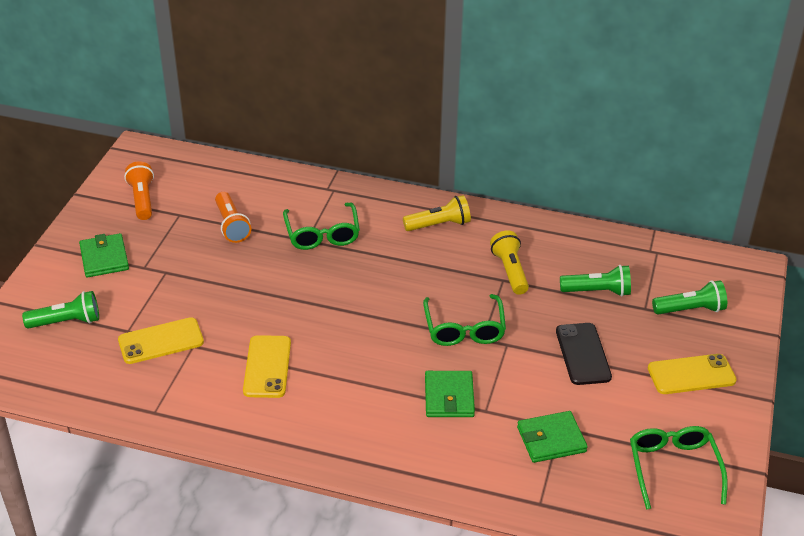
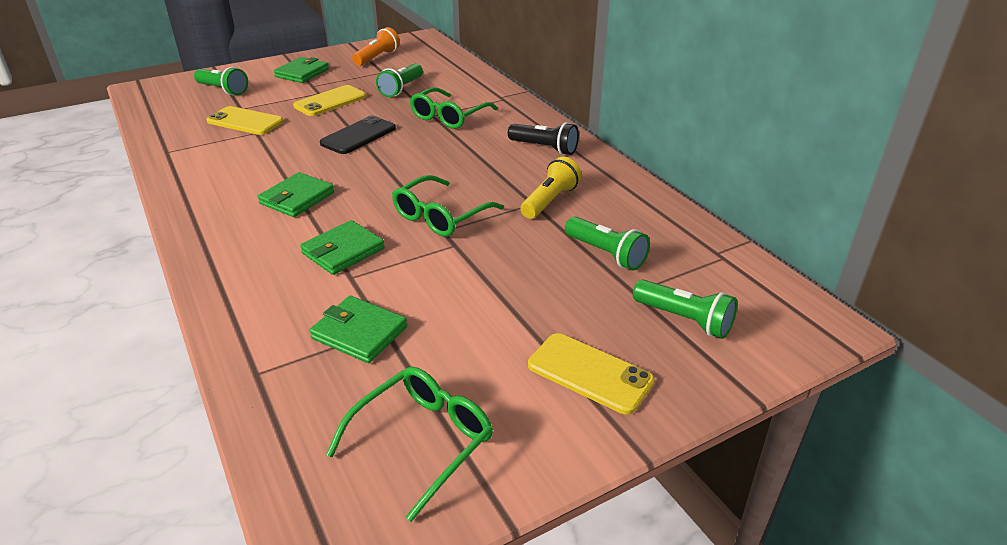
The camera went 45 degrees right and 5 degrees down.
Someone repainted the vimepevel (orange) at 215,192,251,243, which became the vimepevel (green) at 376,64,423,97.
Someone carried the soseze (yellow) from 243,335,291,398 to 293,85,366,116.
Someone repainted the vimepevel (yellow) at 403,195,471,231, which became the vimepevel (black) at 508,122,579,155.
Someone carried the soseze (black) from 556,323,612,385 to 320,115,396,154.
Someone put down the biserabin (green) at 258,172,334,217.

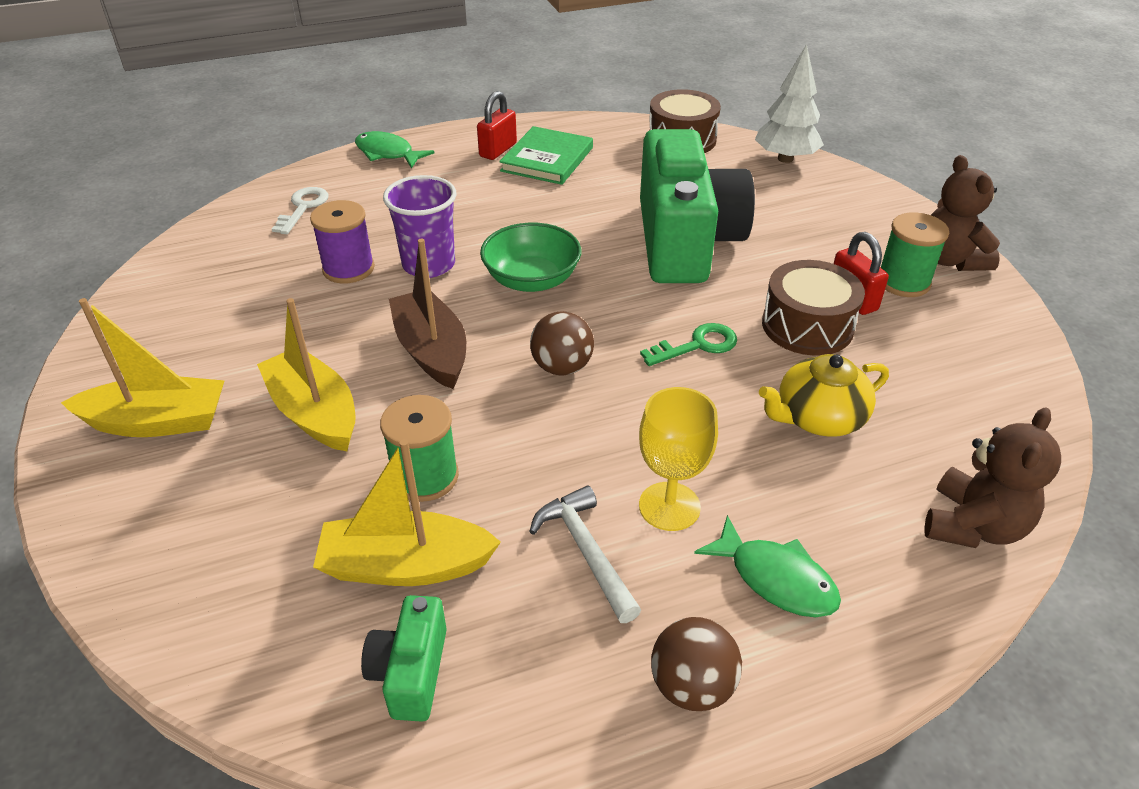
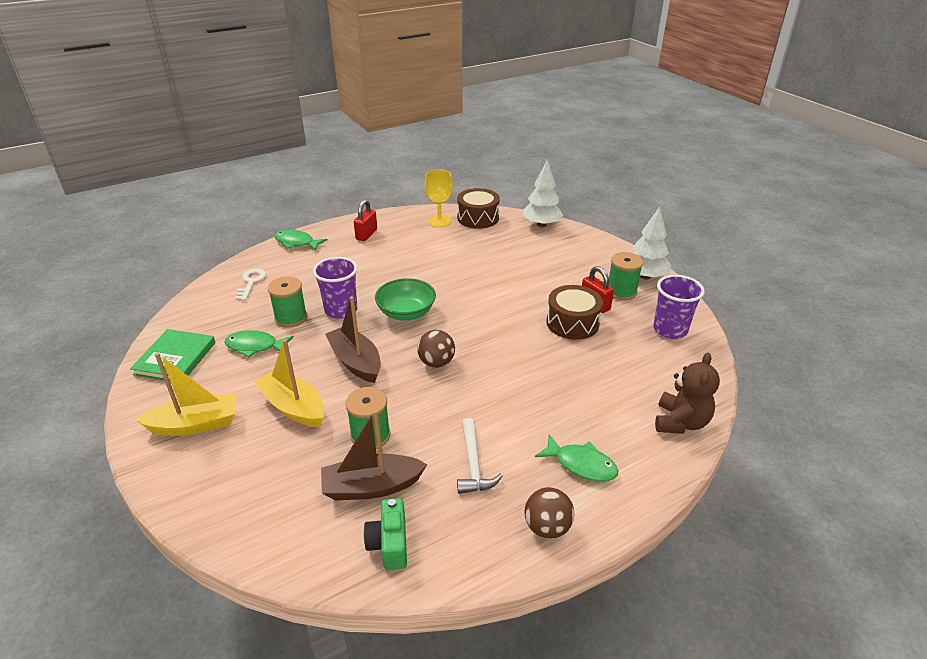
The camera went 10 degrees left and 5 degrees down.
Someone repainted the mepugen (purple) at 310,200,375,284, which became the mepugen (green) at 268,276,307,328.
Someone repainted the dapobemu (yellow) at 313,439,501,586, which became the dapobemu (brown) at 321,410,427,500.
Someone carried the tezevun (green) from 499,126,593,185 to 130,329,215,382.
Someone rotated the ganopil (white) at 529,485,641,623 by 150 degrees counterclockwise.
Someone carried the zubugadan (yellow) from 639,387,718,531 to 425,169,453,227.
Someone took away the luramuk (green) at 640,129,755,283.
Someone took away the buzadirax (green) at 640,323,737,366.
Someone took away the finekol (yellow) at 759,354,889,437.
Someone swapped the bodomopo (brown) at 931,155,1000,271 for the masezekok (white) at 633,207,671,280.
Someone put down the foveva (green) at 224,330,294,358.
Someone put down the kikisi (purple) at 653,275,705,339.

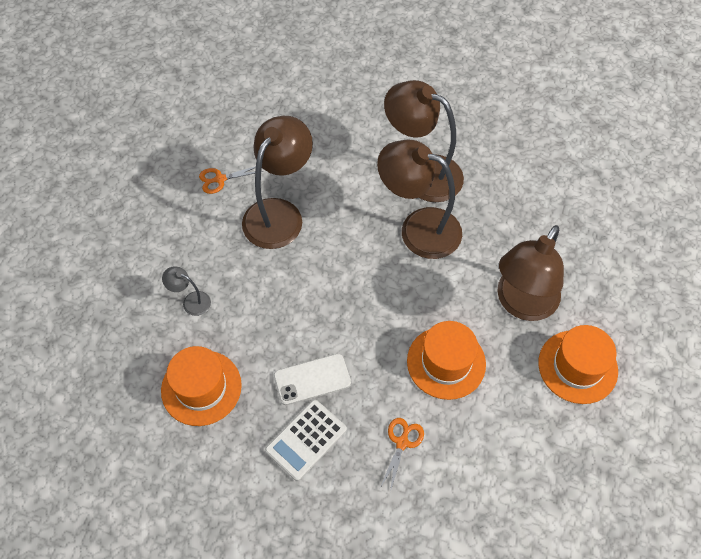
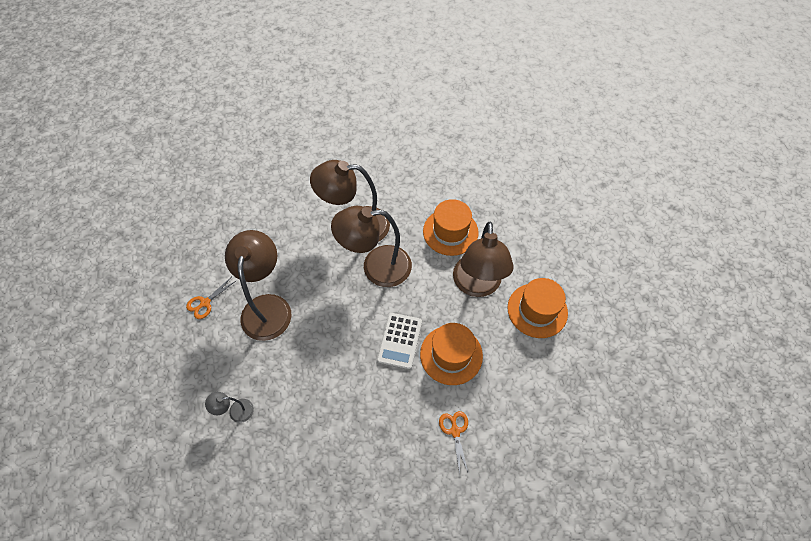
The camera went 30 degrees left and 0 degrees up.
Someone carried the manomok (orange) from 161,346,242,426 to 423,199,479,256.
Someone carried the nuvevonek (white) from 265,400,347,481 to 377,313,422,370.
Someone took away the soseze (white) at 274,354,351,405.

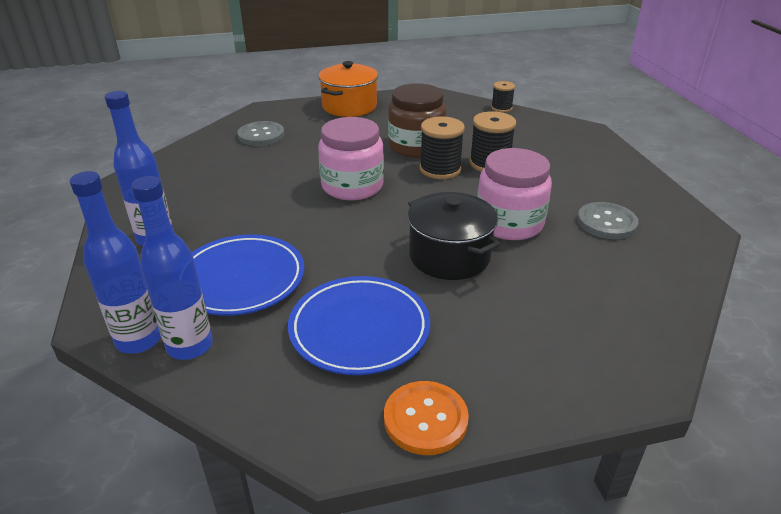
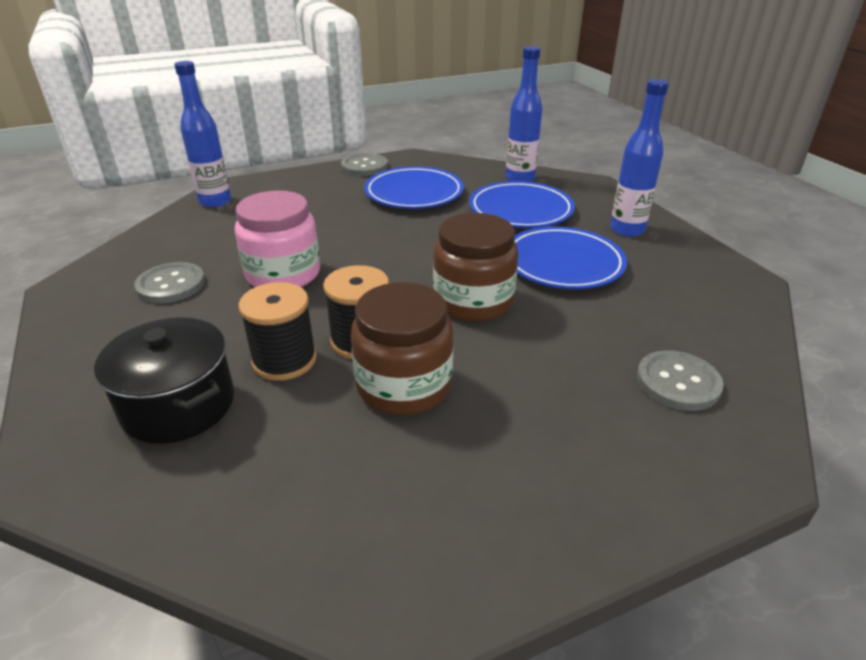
The camera went 170 degrees right and 0 degrees up.
Someone carried the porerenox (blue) from 70,171,161,354 to 174,61,231,207.
Someone took away the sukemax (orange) at 318,61,378,117.
Someone repainted the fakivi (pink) at 318,117,384,200, which became the fakivi (brown) at 433,213,518,322.
Someone repainted the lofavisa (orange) at 384,381,469,455, which became the lofavisa (grey) at 341,153,388,176.
Someone carried the sukemax (black) from 408,192,500,280 to 94,318,234,444.
Someone took away the mepugen (black) at 491,81,515,112.
Someone put down the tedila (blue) at 514,227,627,289.

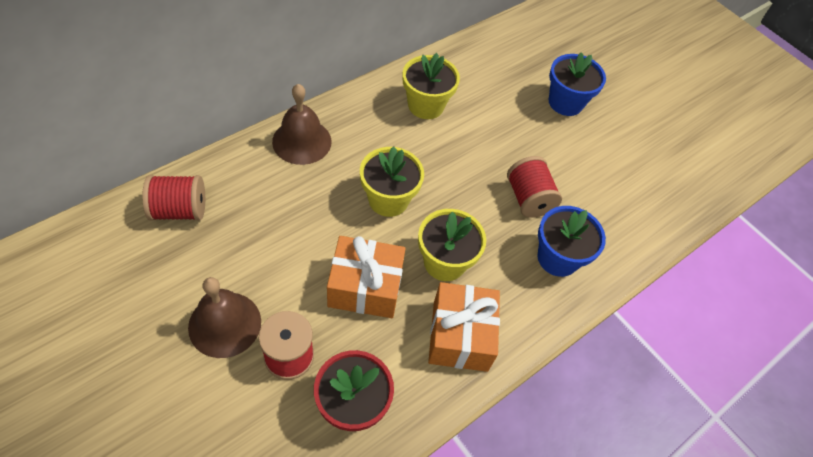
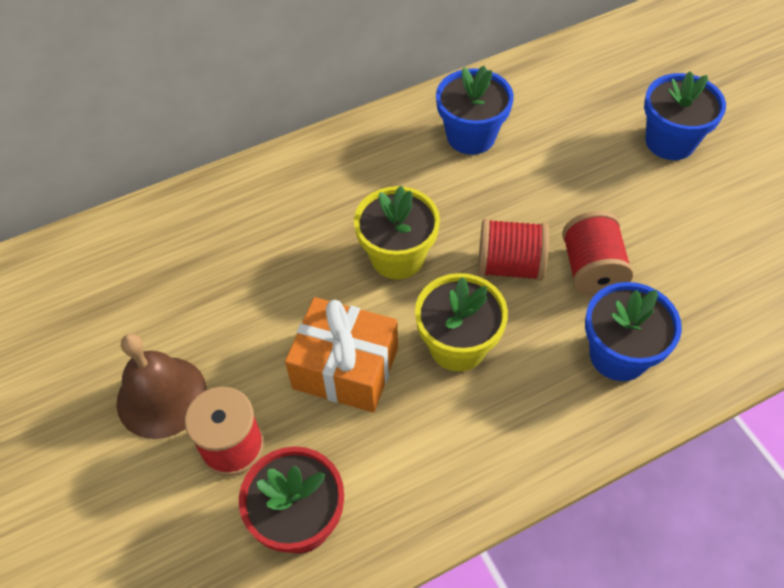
The camera went 20 degrees right and 0 degrees up.
Someone carried the mepugen (red) from 142,175,205,221 to 478,218,549,281.
Someone took away the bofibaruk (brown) at 272,84,332,165.
Someone repainted the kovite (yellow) at 403,53,460,119, which became the kovite (blue) at 436,66,514,155.
Someone took away the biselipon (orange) at 428,282,500,372.

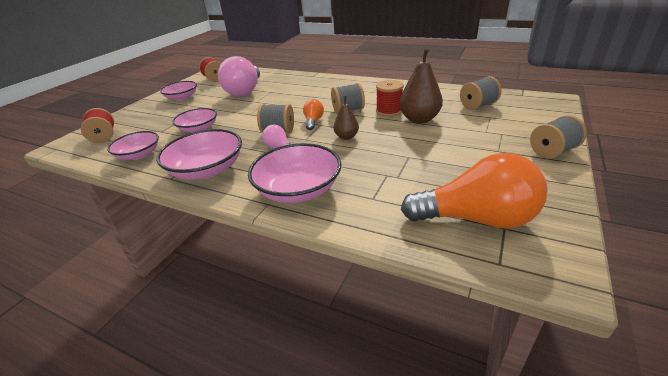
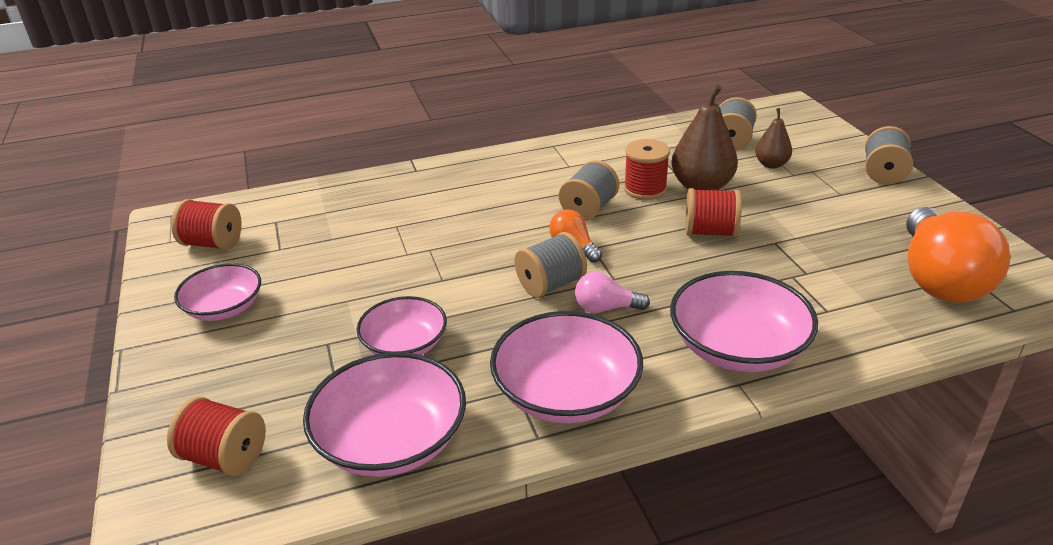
The camera went 45 degrees left and 0 degrees up.
Someone scaled the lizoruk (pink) at 107,131,159,160 by 1.55.
Someone took away the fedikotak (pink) at 218,56,260,96.
Someone carried the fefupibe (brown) from 334,96,359,140 to 755,108,792,169.
Someone rotated the fedikotak (orange) at 401,153,548,229 by 135 degrees clockwise.
Someone put down the mepugen (red) at 685,188,742,237.

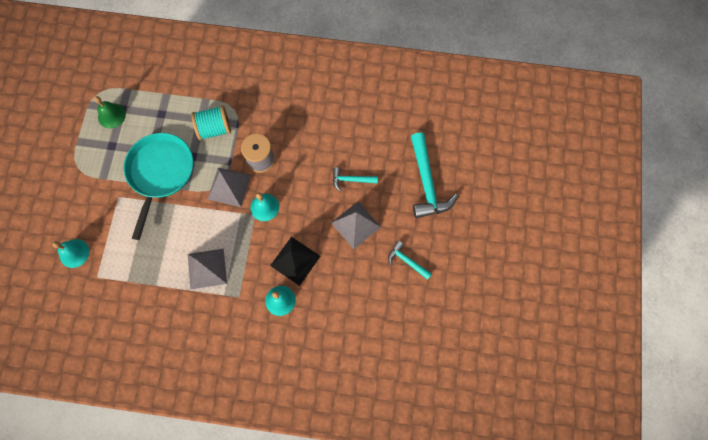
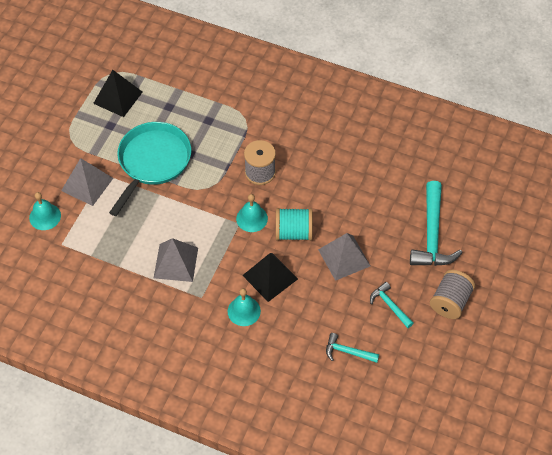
The camera went 15 degrees right and 15 degrees down.
Someone swapped the bofibaruk (green) at 94,96,126,129 for the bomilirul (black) at 93,70,142,117.
Someone carried the mepugen (turquoise) from 191,105,231,141 to 276,208,313,241.
Someone carried the bomilirul (grey) from 207,168,251,207 to 61,158,113,206.
Someone carried the ganopil (turquoise) from 333,167,378,191 to 326,333,379,363.
Someone put down the mepugen (grey) at 430,270,475,319.

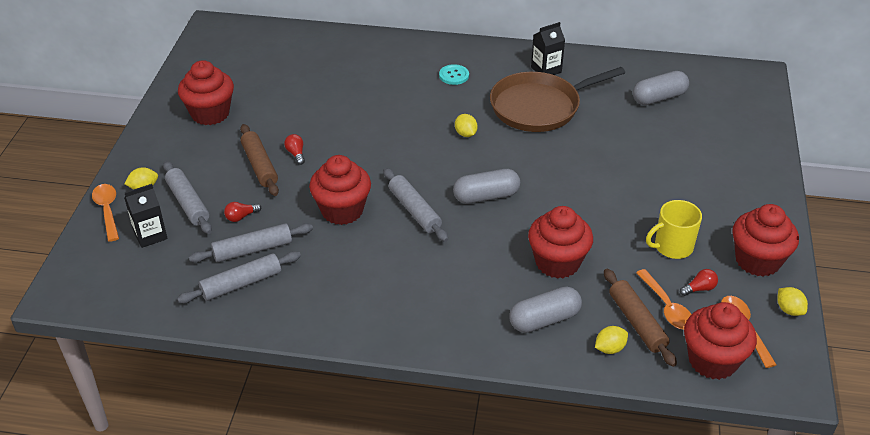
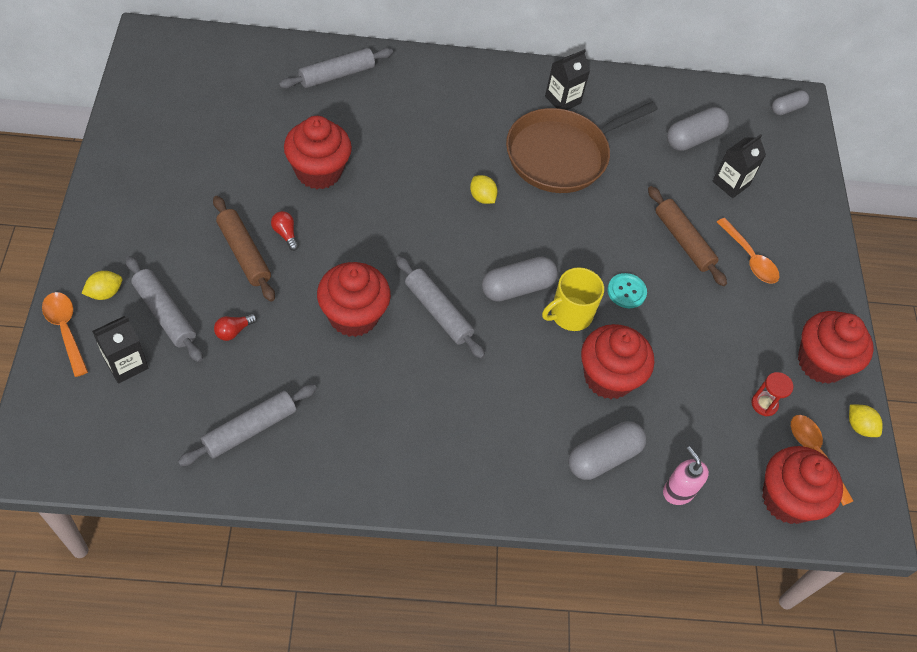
The camera went 15 degrees left and 15 degrees up.
Someone carried the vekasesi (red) from 178,60,234,125 to 284,116,352,189.
Someone carried the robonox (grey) from 189,223,313,263 to 279,48,393,89.
Someone carried the lofavisa (turquoise) from 439,64,469,85 to 607,273,647,308.
Someone swapped the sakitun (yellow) at 595,326,628,354 for the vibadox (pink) at 663,446,709,505.
Someone carried the robonox (brown) from 604,269,677,367 to 648,186,727,286.
Someone carried the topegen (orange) from 636,269,691,330 to 717,218,779,284.
Someone carried the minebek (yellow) from 646,200,702,259 to 542,268,604,331.
Someone swapped the fedikotak (red) at 680,269,718,296 for the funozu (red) at 751,372,793,416.
Someone put down the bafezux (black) at 713,134,766,198.
Someone put down the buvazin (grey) at 772,90,809,115.

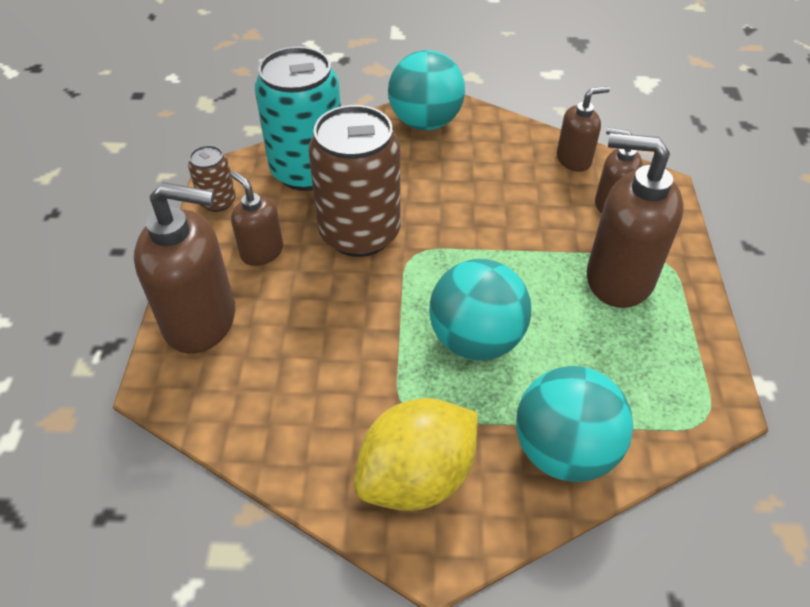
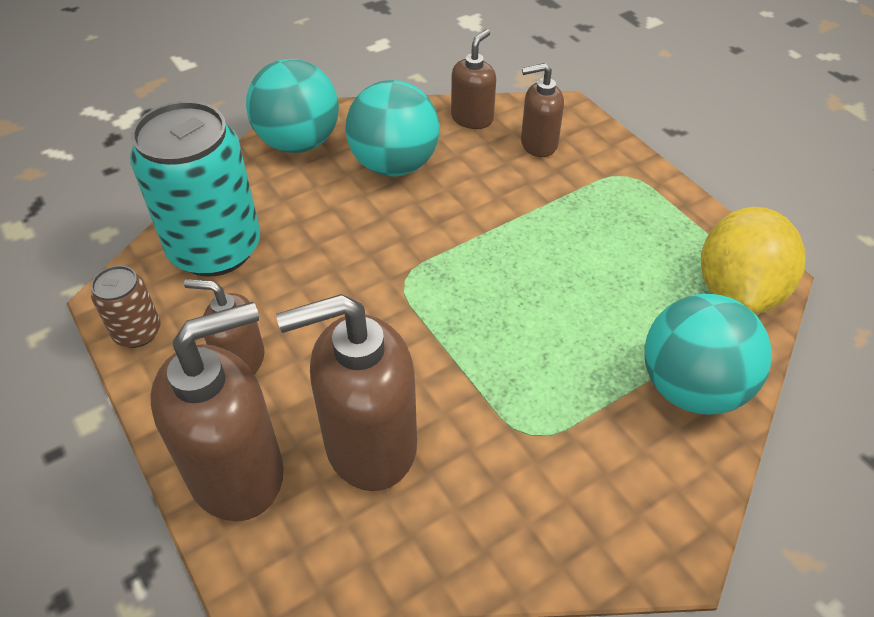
The camera went 35 degrees left and 0 degrees up.
Someone took away the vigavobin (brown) at 308,105,401,257.
Someone carried the sakitun (yellow) from 354,398,478,511 to 701,207,806,314.
Someone carried the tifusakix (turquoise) from 429,259,531,360 to 345,80,439,177.
Someone carried the vibadox (brown) from 587,133,684,308 to 276,294,417,491.

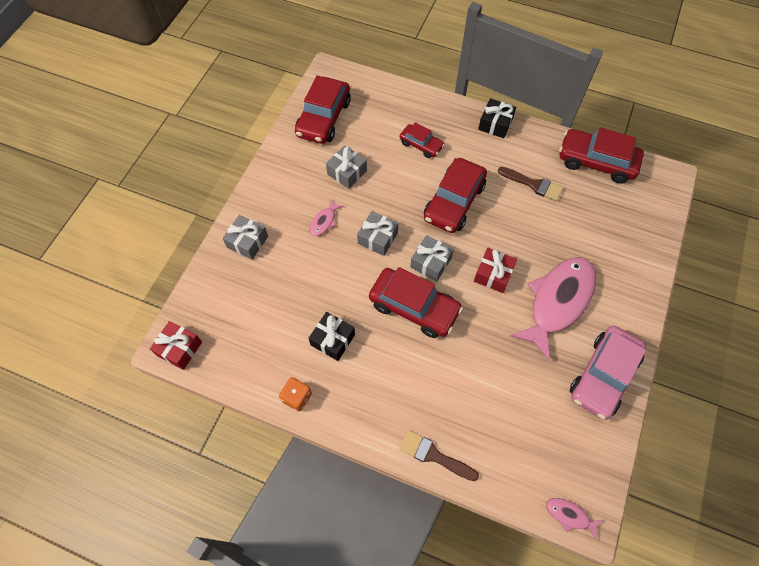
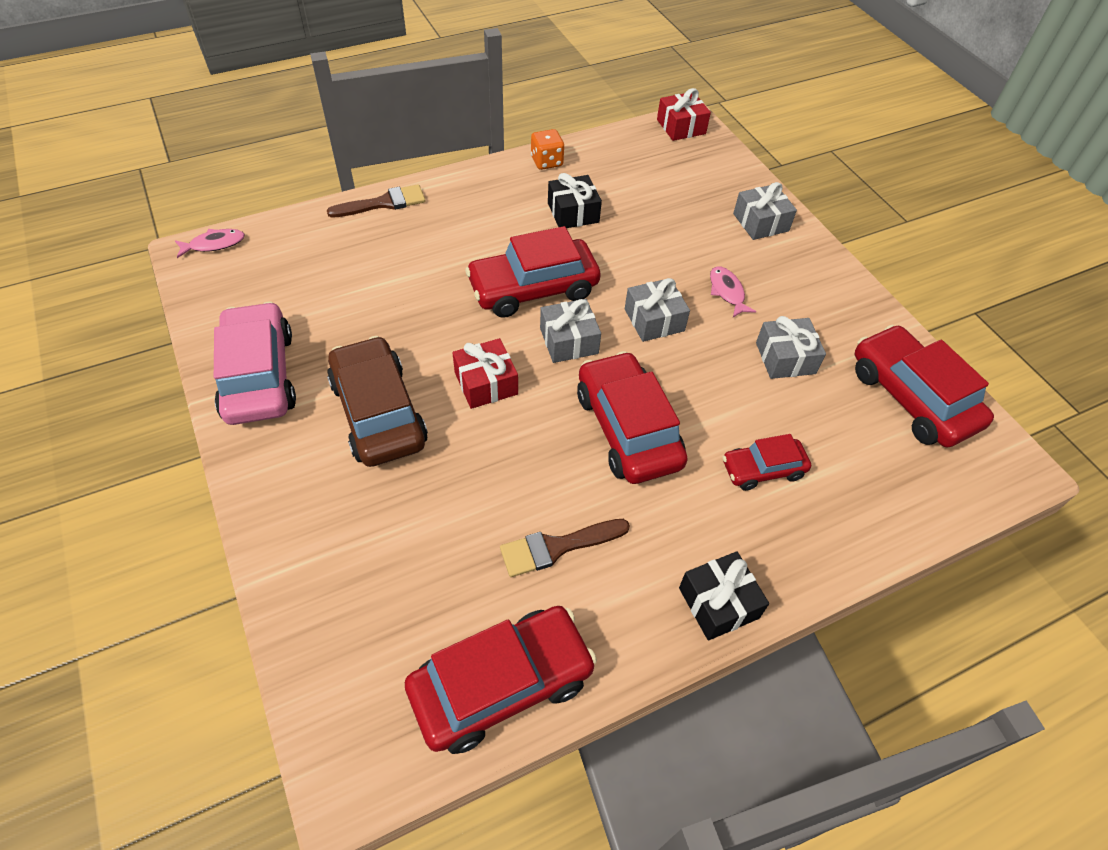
The camera went 130 degrees right and 10 degrees down.
Someone swapped the foveva (pink) at 510,257,596,362 for the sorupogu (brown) at 327,336,428,467.

